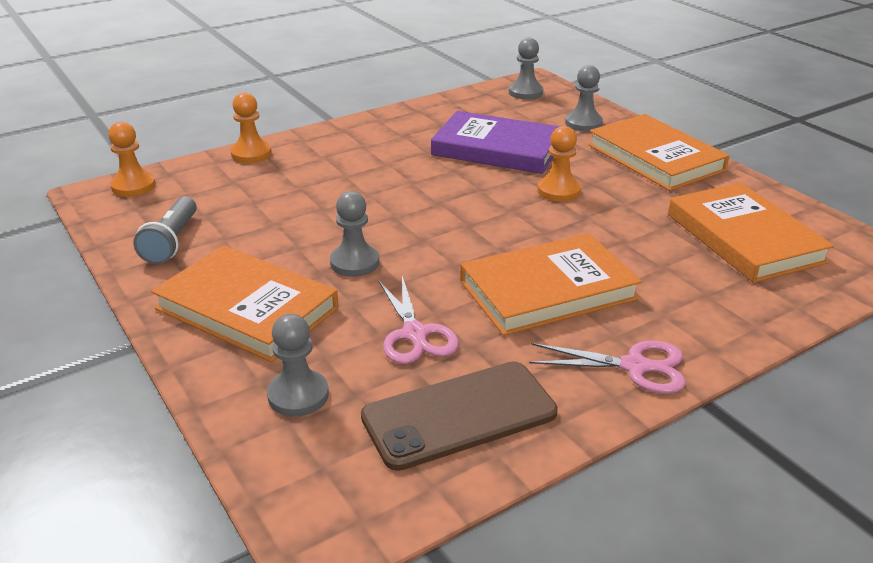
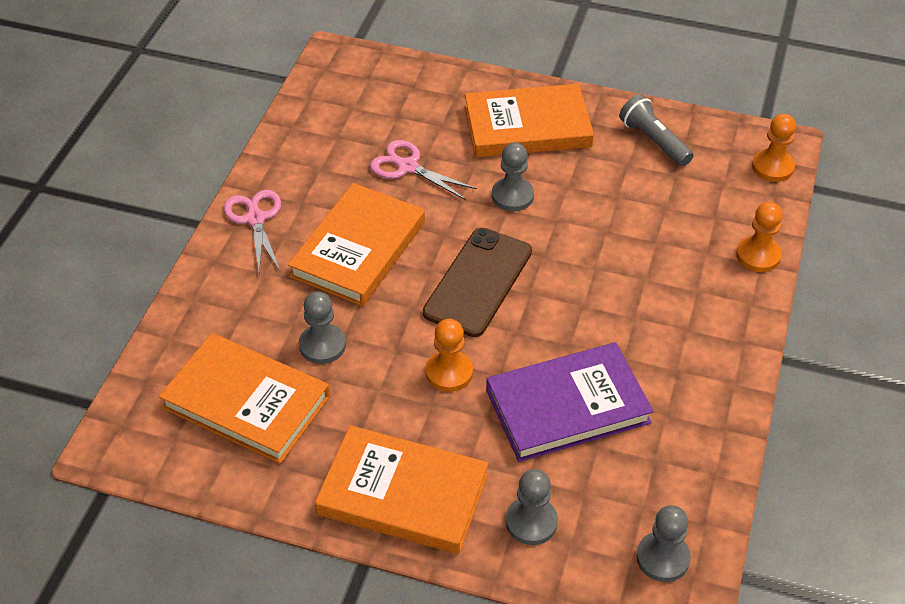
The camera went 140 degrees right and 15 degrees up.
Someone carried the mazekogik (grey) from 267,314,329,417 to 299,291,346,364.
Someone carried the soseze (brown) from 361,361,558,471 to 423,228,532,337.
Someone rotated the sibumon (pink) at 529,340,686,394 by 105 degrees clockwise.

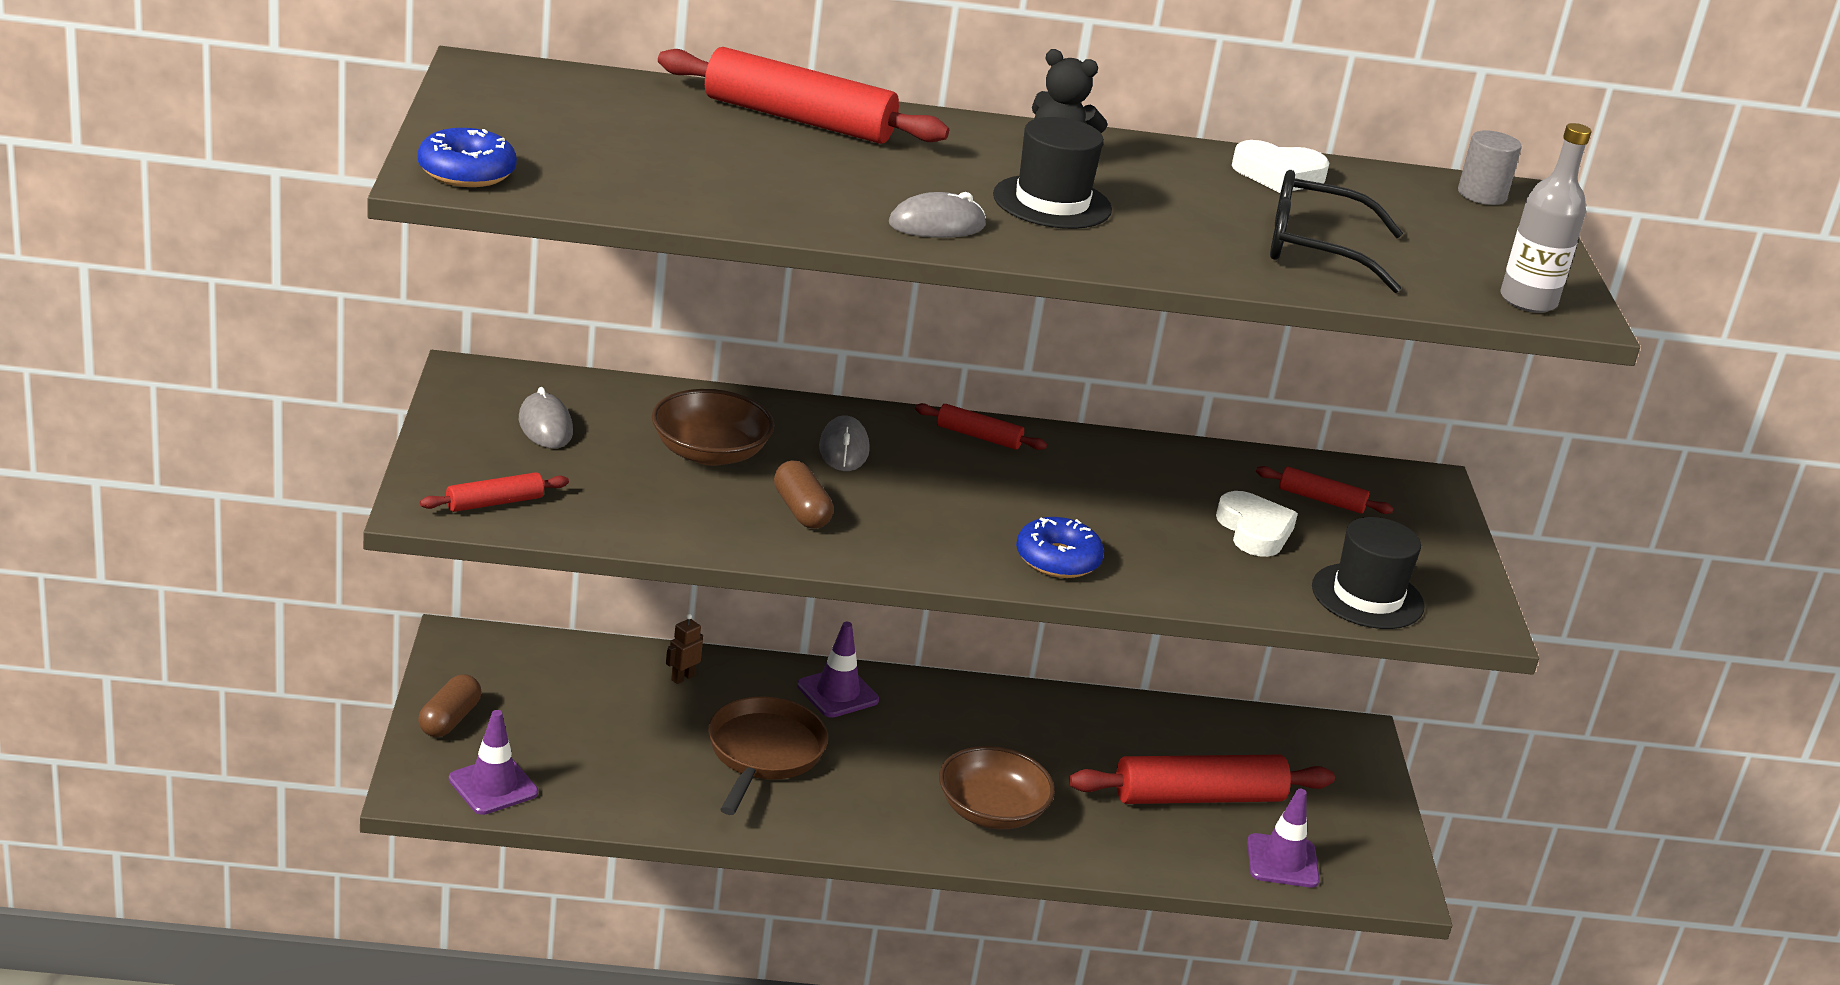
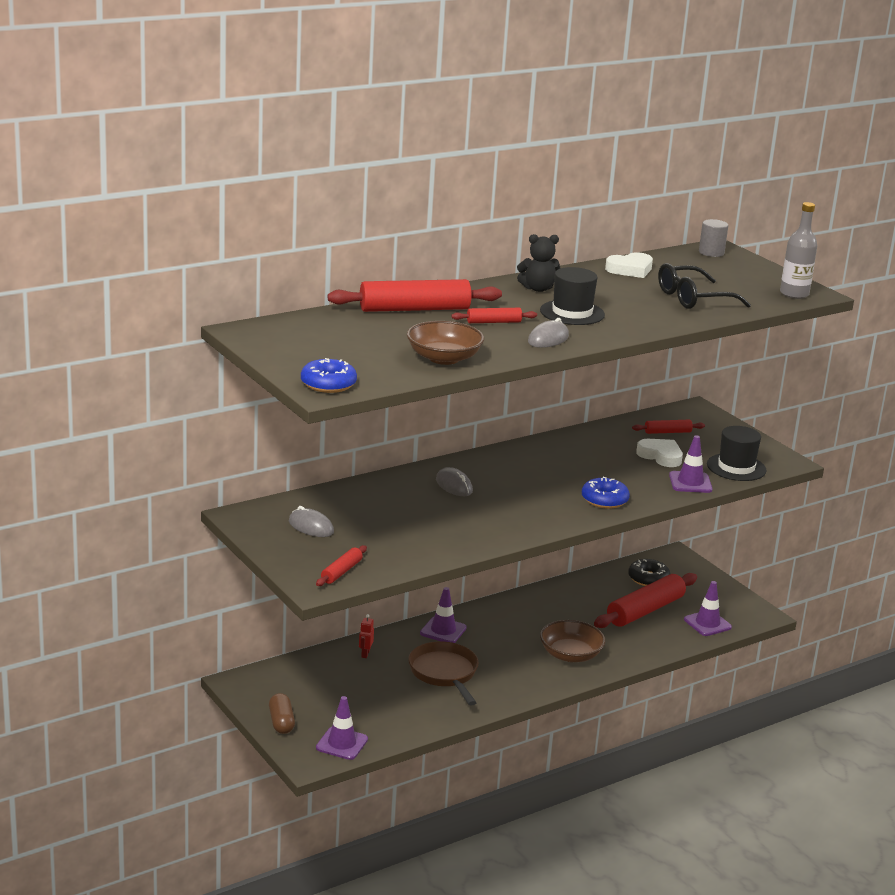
The camera went 30 degrees left and 5 degrees down.
Someone carried the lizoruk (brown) from 652,389,774,466 to 407,321,484,365.
Someone repainted the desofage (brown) at 666,614,703,684, which became the desofage (red) at 359,614,374,658.
Someone took away the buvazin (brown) at 774,461,834,529.
Someone carried the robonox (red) from 915,403,1047,450 to 451,308,537,323.
Someone put down the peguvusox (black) at 628,559,670,586.
Someone put down the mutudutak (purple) at 669,435,713,493.

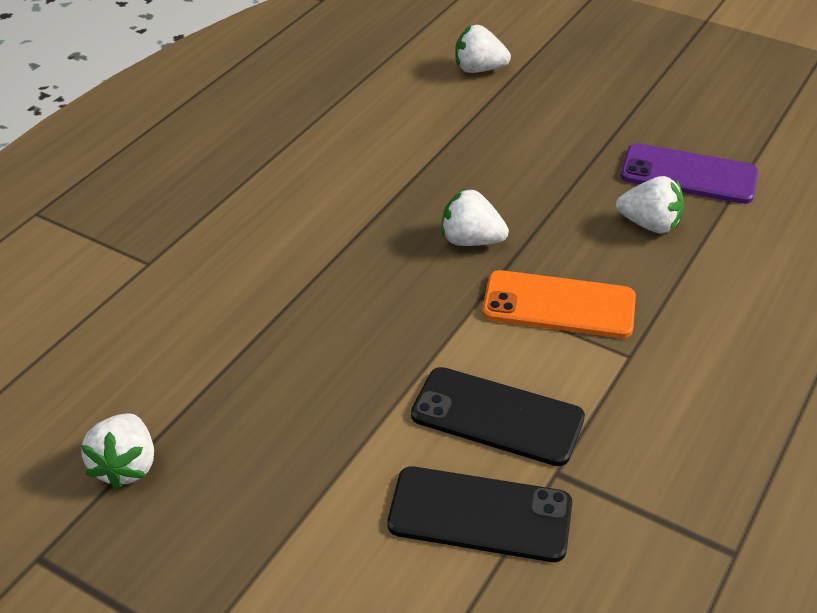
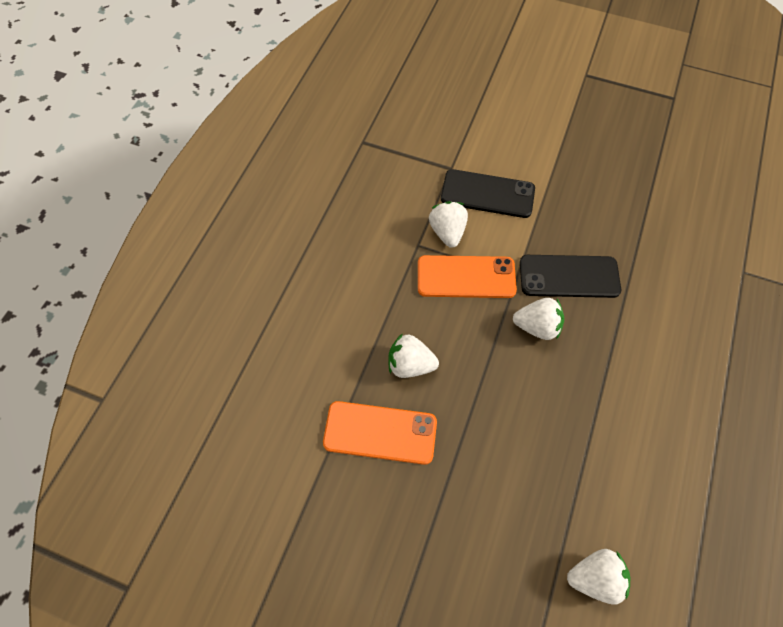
The camera went 170 degrees right and 20 degrees up.
Someone carried the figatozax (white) from 81,413,154,489 to 429,201,468,248.
Someone carried the soseze (black) from 388,466,572,562 to 520,255,621,298.
Someone repainted the soseze (purple) at 621,143,758,204, which became the soseze (orange) at 323,401,437,465.

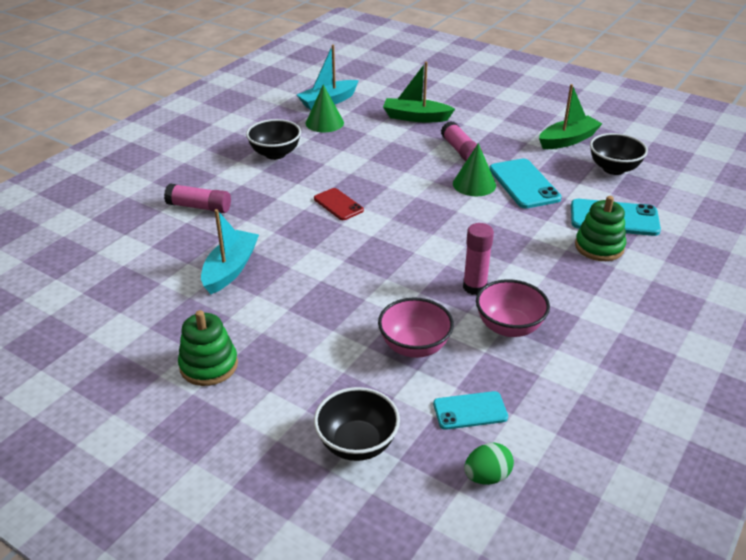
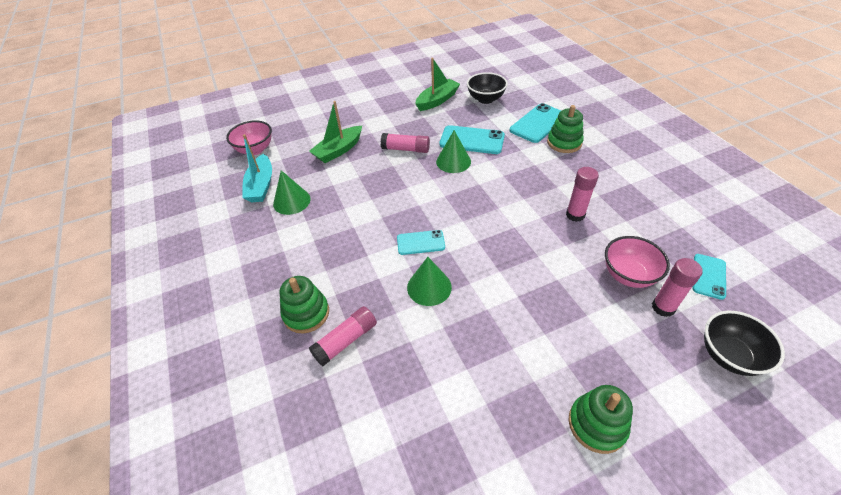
The camera went 55 degrees left and 10 degrees up.
Someone took away the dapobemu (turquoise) at 201,209,259,294.
Someone took away the lizoruk (black) at 246,119,301,160.
Someone repainted the soseze (red) at 314,188,364,220, which became the soseze (turquoise) at 397,230,445,255.
Someone took away the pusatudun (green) at 464,443,514,485.
Someone carried the lizoruk (pink) from 476,279,550,337 to 226,120,272,155.
Someone rotated the dapobemu (green) at 539,84,602,149 by 45 degrees clockwise.
Someone put down the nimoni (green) at 279,276,329,333.
Someone put down the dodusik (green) at 407,257,452,306.
Someone put down the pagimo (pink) at 652,258,703,317.

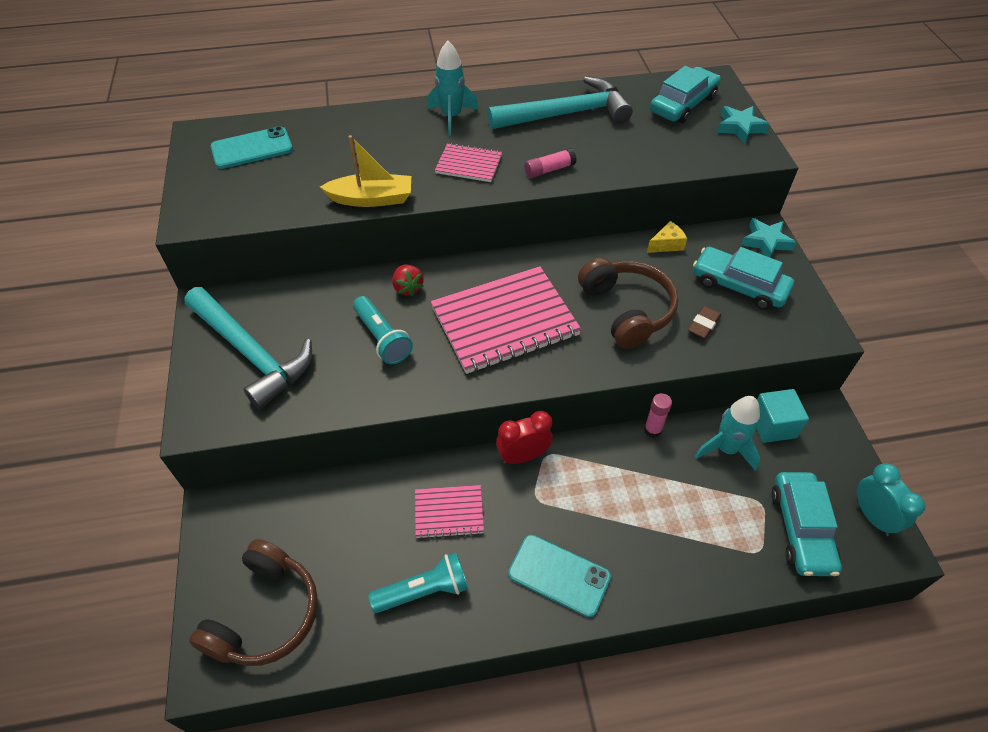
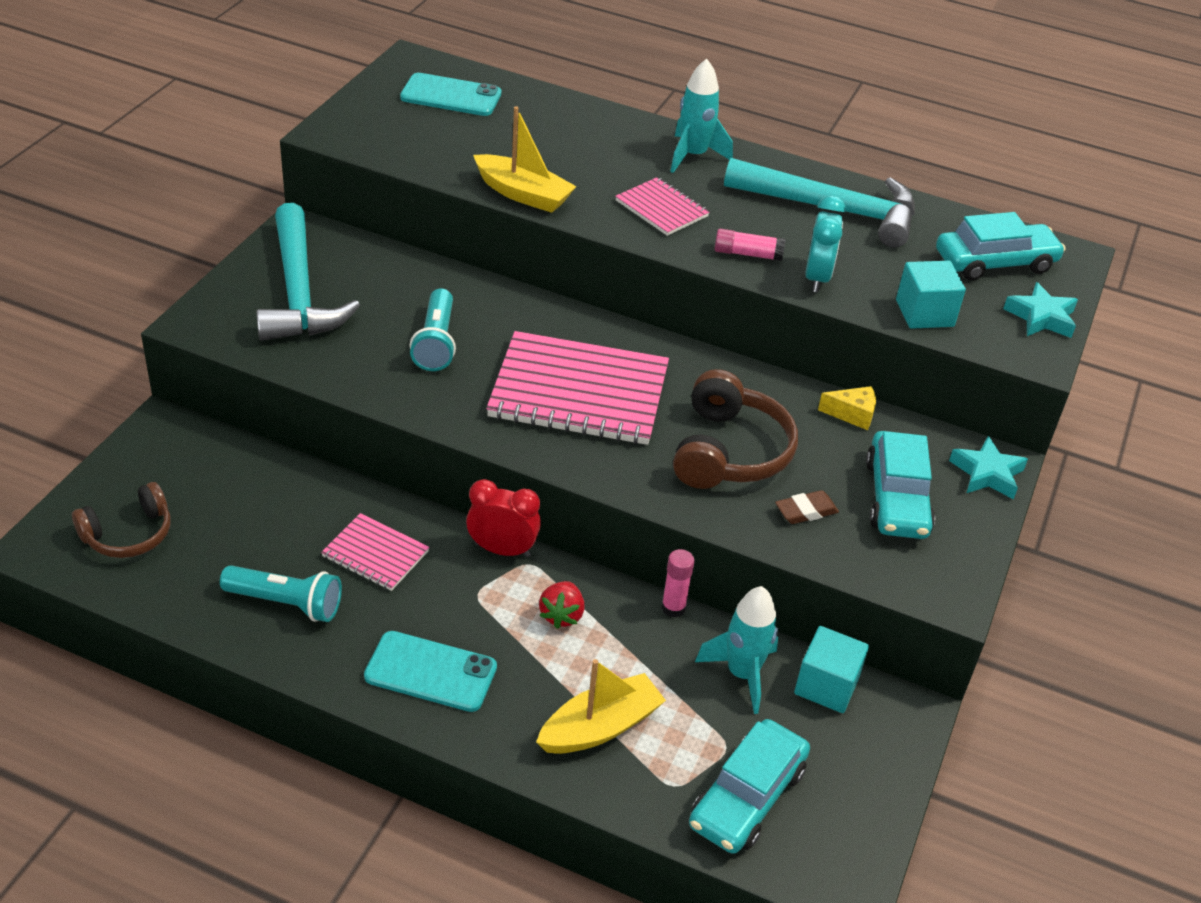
The camera went 30 degrees right and 10 degrees down.
Someone scaled the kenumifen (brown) at 189,539,318,666 by 0.67.
Someone carried the figatozax (red) from 392,265,424,296 to 539,581,585,629.
Someone rotated the soseze (turquoise) at 508,535,611,617 by 45 degrees counterclockwise.
Someone rotated the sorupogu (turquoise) at 693,247,794,310 by 150 degrees counterclockwise.
Someone carried the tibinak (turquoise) from 857,463,925,536 to 805,195,846,292.
Someone put down the dapobemu (yellow) at 536,659,666,754.
Someone put down the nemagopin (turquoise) at 896,261,966,329.

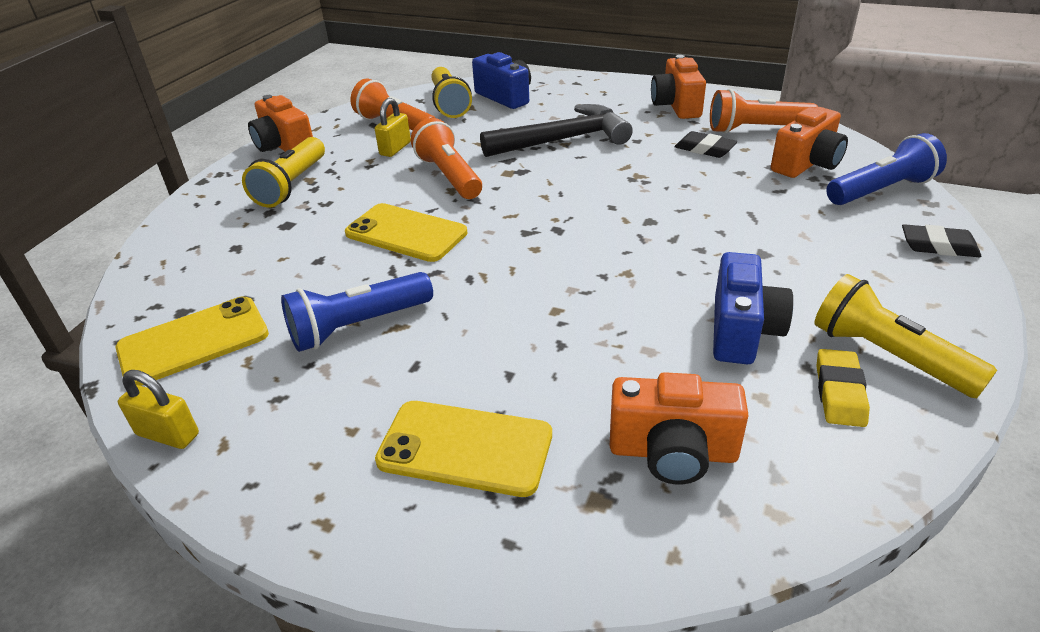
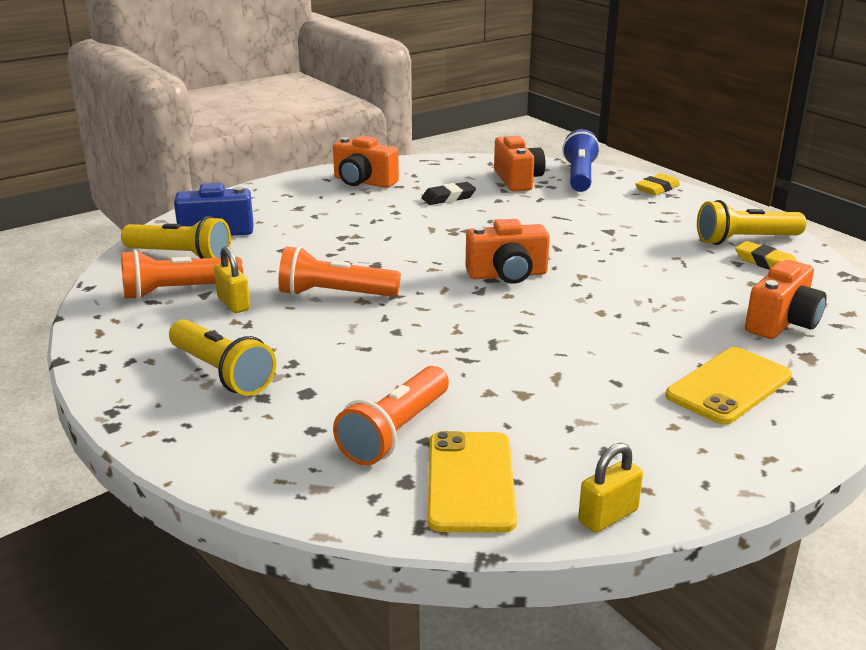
The camera went 60 degrees left and 10 degrees down.
Someone carried the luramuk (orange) from 248,95,313,152 to 466,219,550,284.
Someone took away the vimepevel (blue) at 281,272,433,352.
Someone took away the soseze (yellow) at 345,203,468,262.
Someone took away the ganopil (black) at 480,104,633,157.
Someone carried the vimepevel (orange) from 710,89,818,133 to 333,366,449,466.
Someone took away the luramuk (blue) at 713,252,793,364.
Someone repainted the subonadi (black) at 902,224,981,257, which became the subonadi (yellow) at 636,173,680,195.

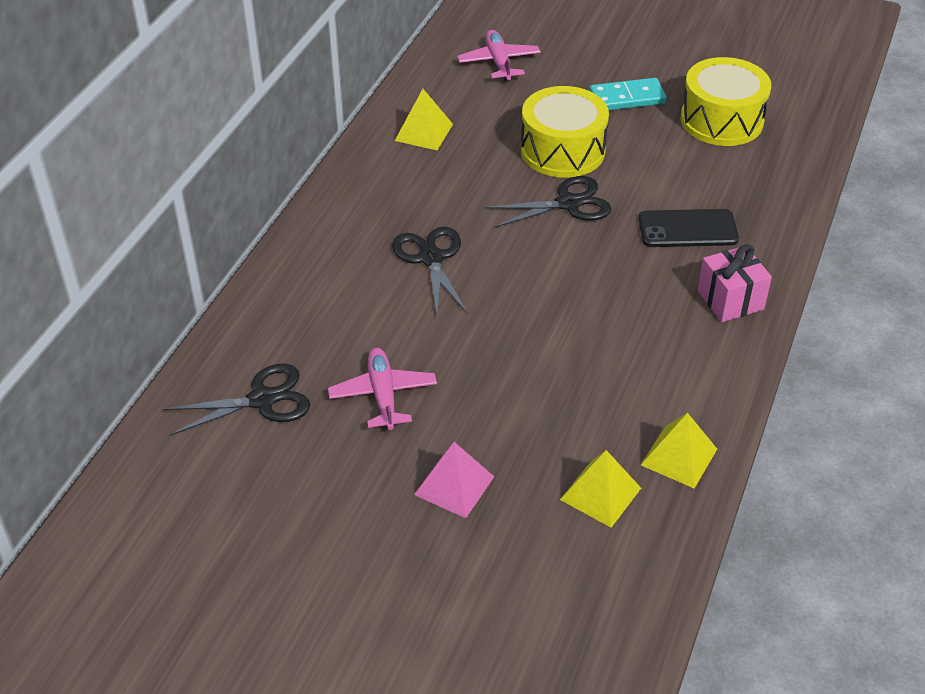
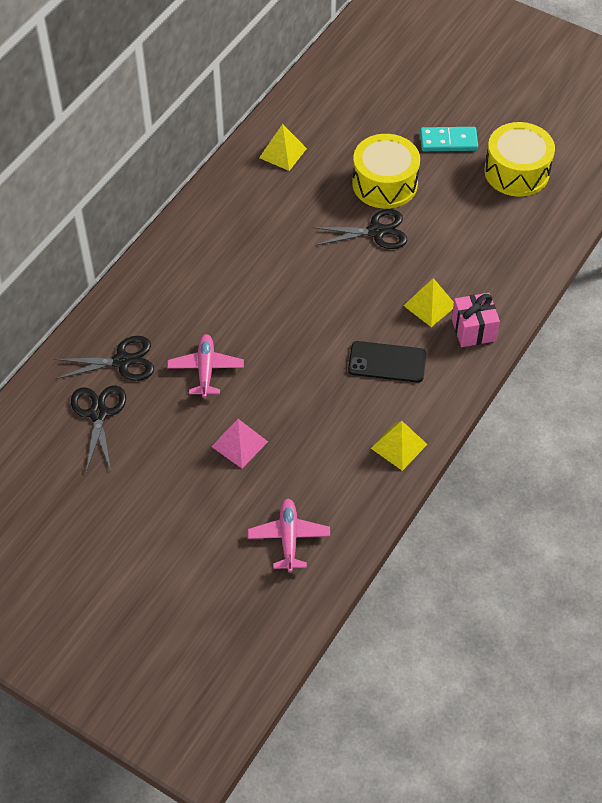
The camera went 10 degrees right and 10 degrees up.
Someone carried the sibumon (black) from 392,227,468,316 to 71,385,126,472.
Someone carried the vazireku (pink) from 457,30,540,82 to 248,499,330,572.
Someone carried the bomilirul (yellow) from 560,450,641,528 to 403,278,454,327.
Someone carried the soseze (black) from 638,209,739,247 to 348,341,426,383.

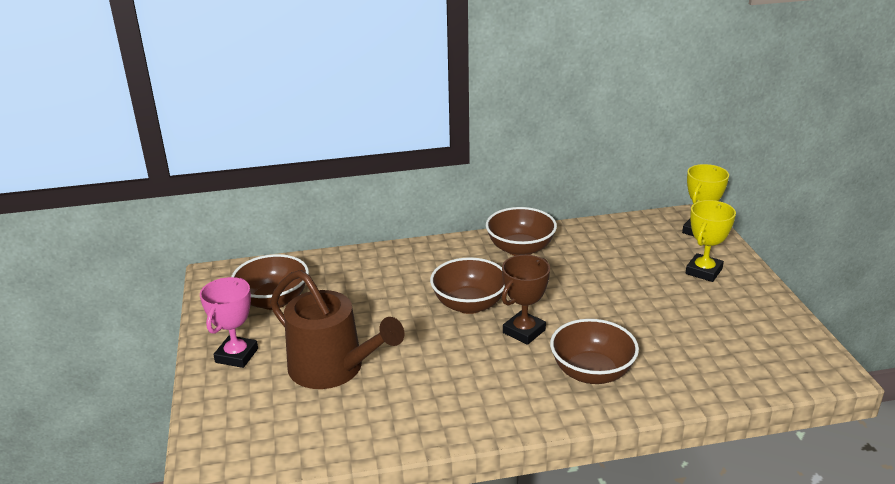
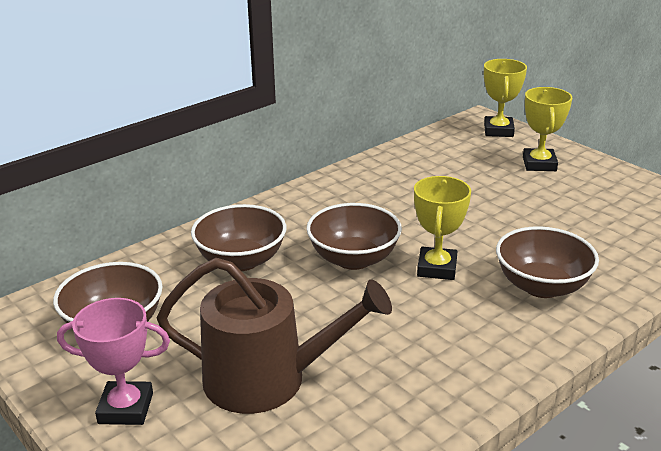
The camera went 30 degrees left and 0 degrees up.
Someone rotated the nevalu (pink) at 200,277,258,368 by 75 degrees counterclockwise.
Someone carried the lizoruk (brown) from 486,207,557,256 to 191,204,286,271.
Someone repainted the nevalu (brown) at 502,255,550,345, which became the nevalu (yellow) at 414,176,471,280.

